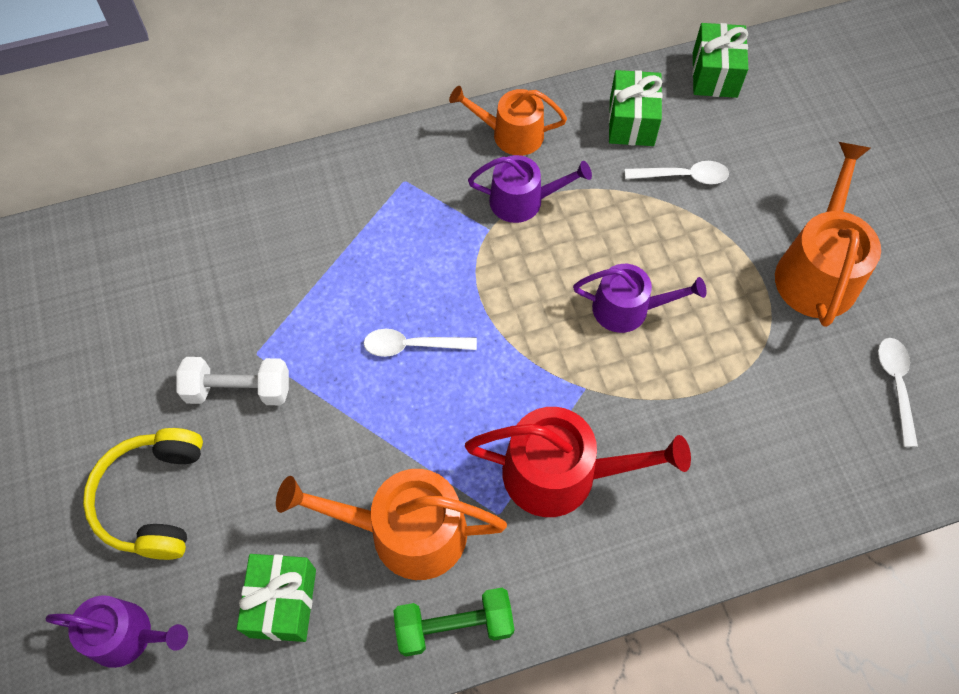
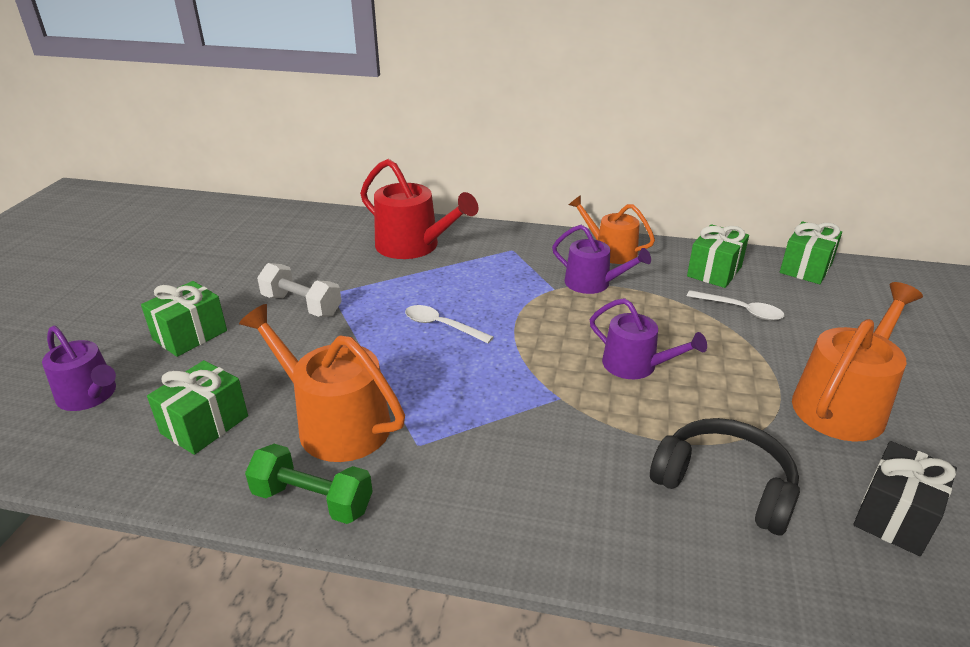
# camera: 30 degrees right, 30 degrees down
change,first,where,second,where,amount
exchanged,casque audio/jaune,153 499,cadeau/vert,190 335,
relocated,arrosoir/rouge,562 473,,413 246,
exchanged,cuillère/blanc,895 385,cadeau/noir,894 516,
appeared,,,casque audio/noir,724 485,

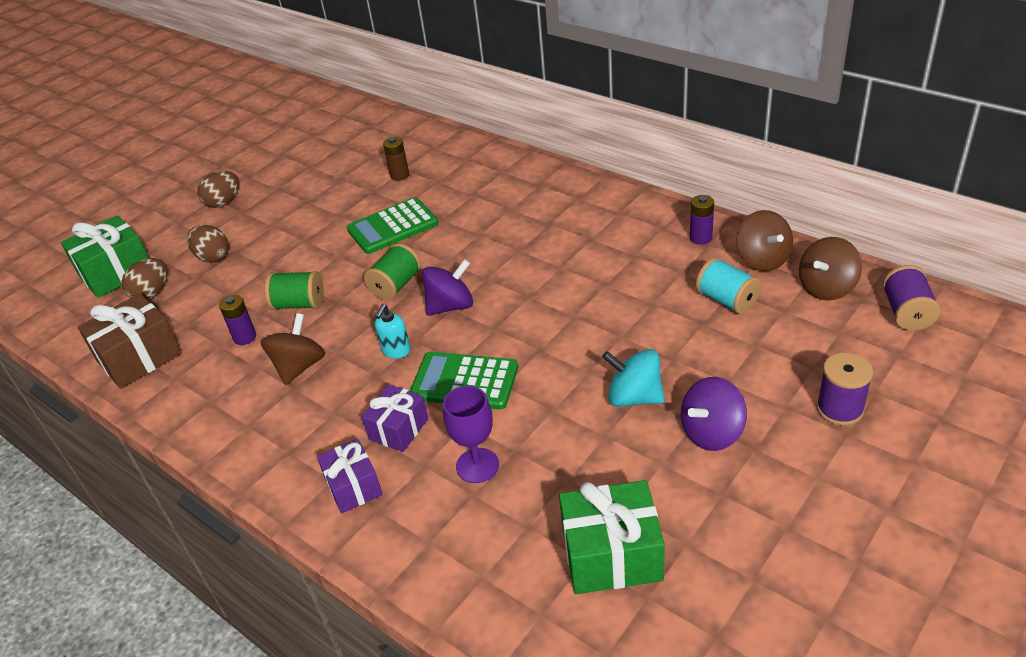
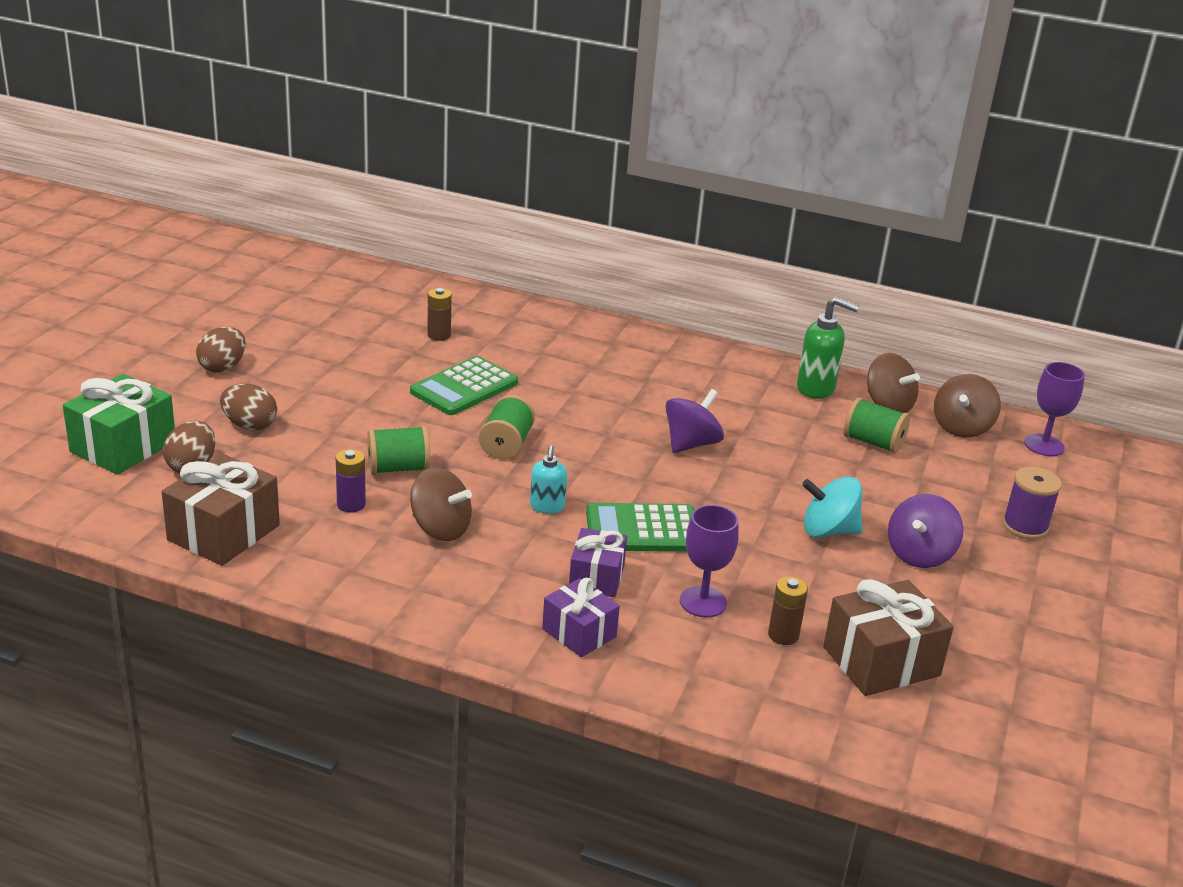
# camera: 25 degrees left, 10 degrees down
change,first,where,second,where,amount
spun,toupie/marron,299 367,,440 529,120 degrees clockwise
relocated,toupie/violet,450 306,,691 444,
colour,cadeau/vert,611 554,cadeau/marron,881 661,
exchanged,pile/violet,700 238,distributeur de savon/vert,816 388,
colour,bobine/turquoise,727 300,bobine/vert,873 443,
exchanged,bobine/violet,906 313,verre à pied/violet,1044 445,
appeared,,,pile/marron,783 635,

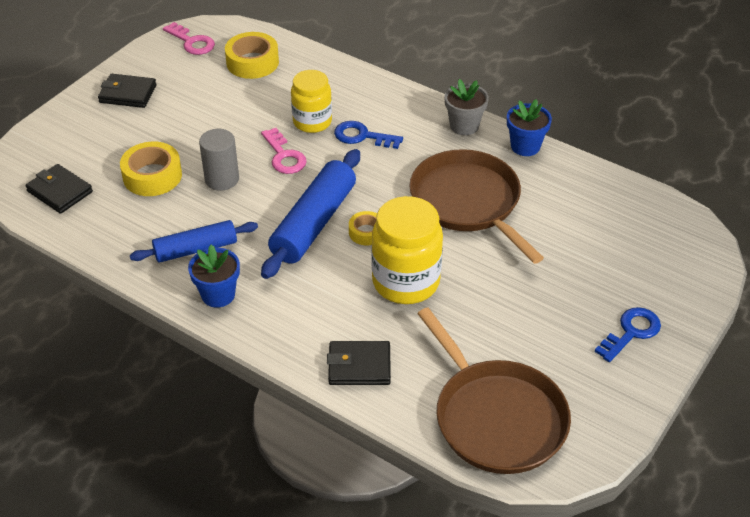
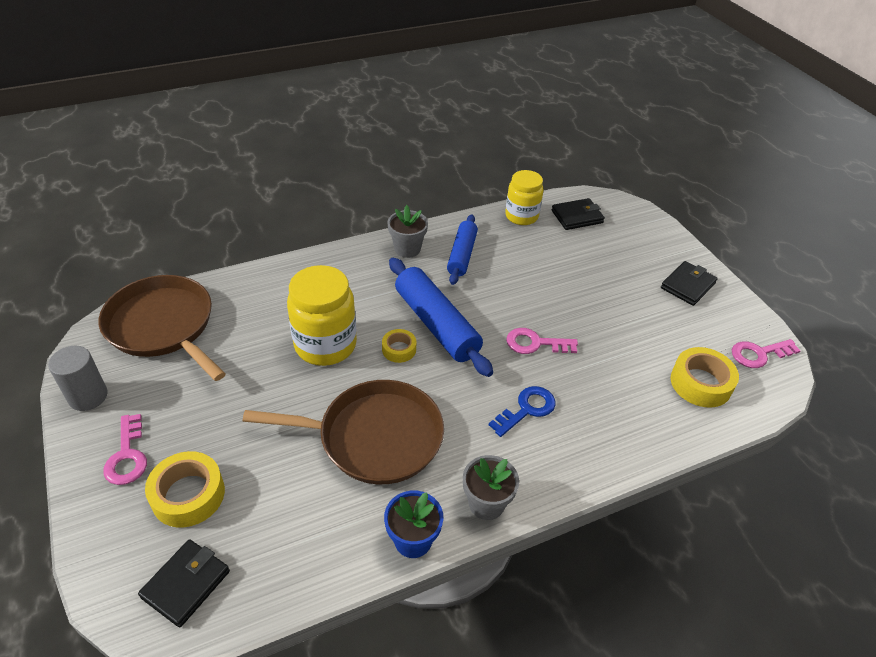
# camera: 120 degrees right, 0 degrees up
change,first,where,second,where,amount
relocated,ruban adhésif/jaune,152 176,,188 495,
colour,pot de fleurs/bleu,218 295,pot de fleurs/gris,407 249,
relocated,cylindre/gris,222 179,,88 396,
relocated,bocal/jaune,312 122,,521 216,
relocated,portefeuille/noir,359 366,,186 584,
spun,poêle/marron,496 417,,163 326,45 degrees clockwise
colour,clé/bleu,631 332,clé/rose,127 456,

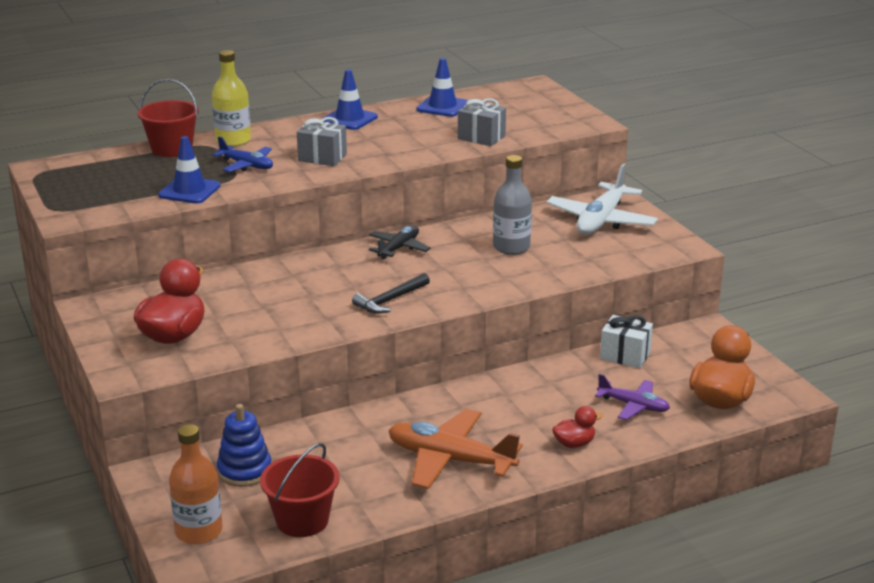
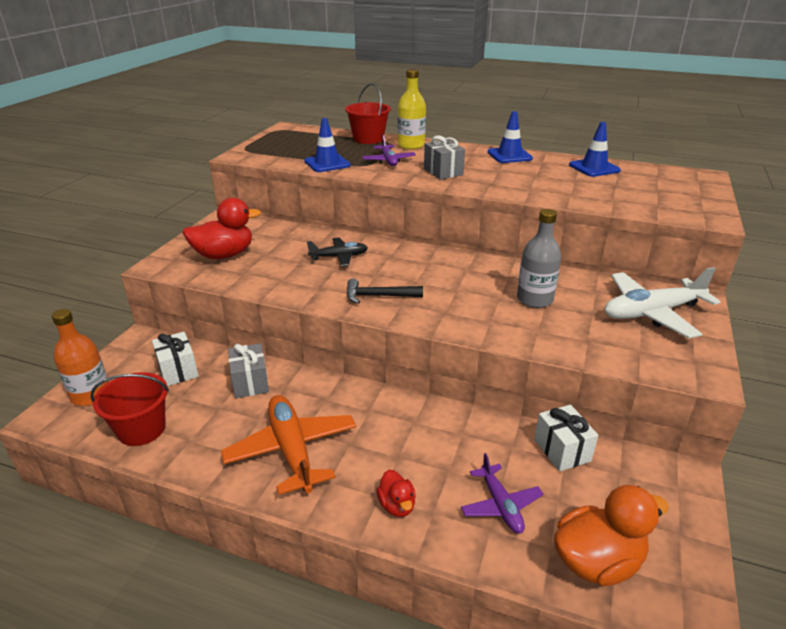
# camera: 45 degrees right, 5 degrees up
change,first,where,second,where,amount
colour,avion/bleu,247 165,avion/violet,388 161,
exchanged,jouet à empiler/bleu,244 471,cadeau/blanc,178 370,
relocated,avion/noir,398 248,,339 257,
relocated,cadeau/gris,481 137,,250 382,
spun,canard/rouge,574 444,,397 505,45 degrees clockwise

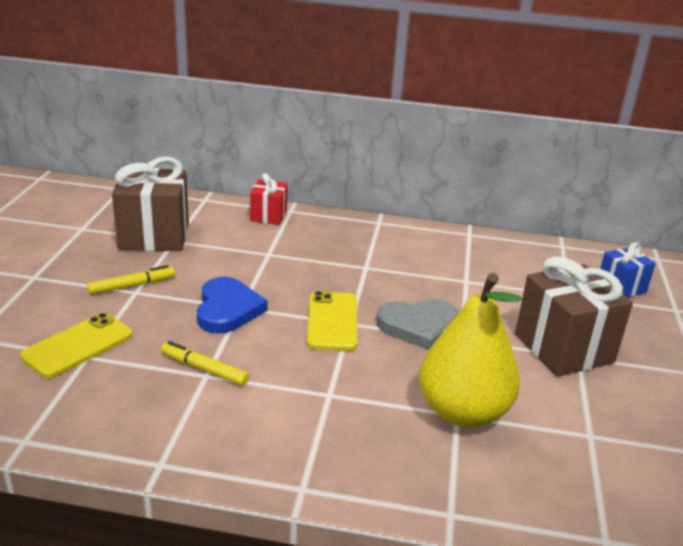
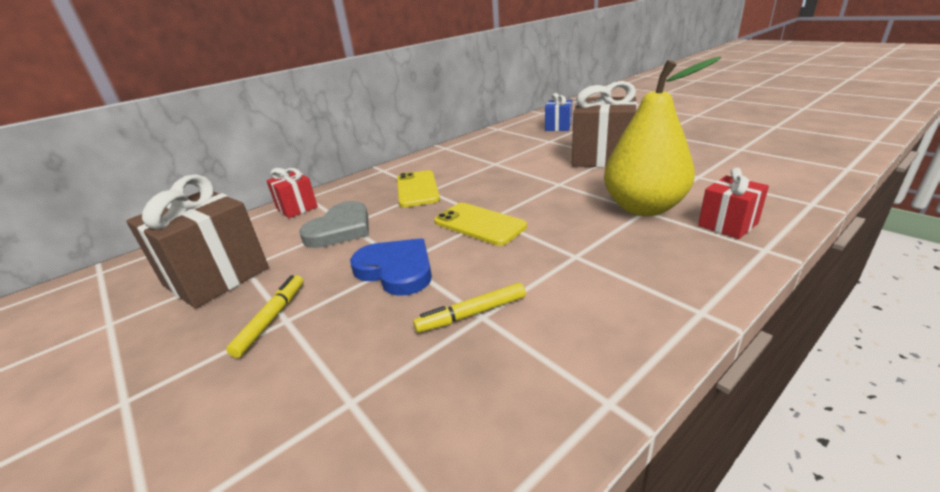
# camera: 45 degrees left, 0 degrees up
change,first,where,second,where,amount
relocated,téléphone/jaune,78 345,,417 189,
relocated,cœur/gris,418 326,,340 229,
appeared,,,cadeau/rouge,727 224,

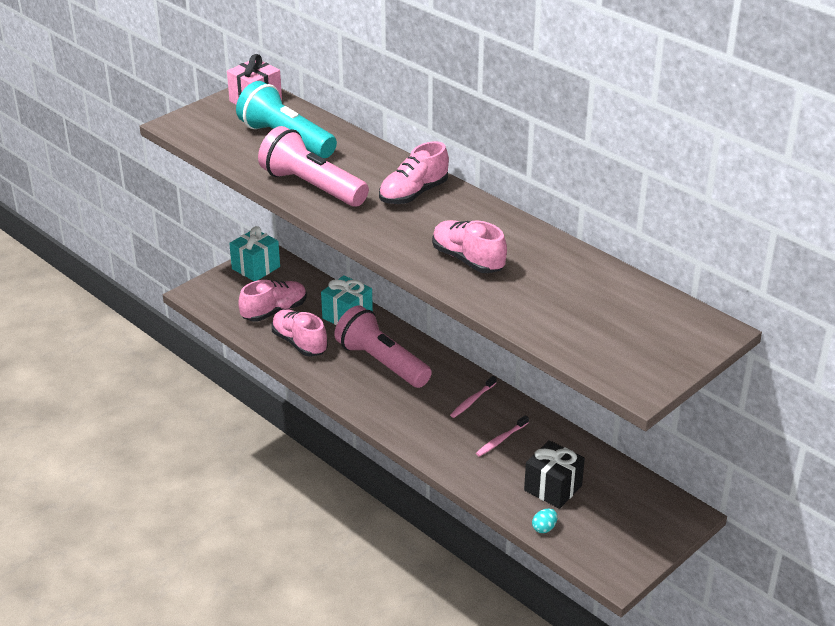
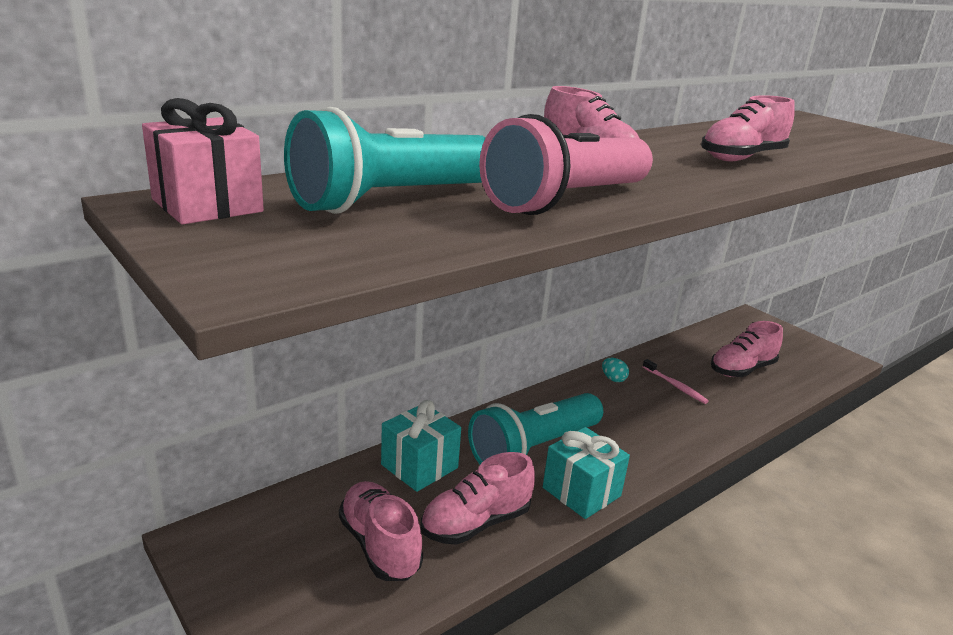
# camera: 85 degrees left, 10 degrees down
change,first,where,second,where,amount
relocated,cadeau/turquoise,256 268,,581 492,
colour,lampe de poche/rose,381 362,lampe de poche/turquoise,533 448,
missing,brosse à dents/rose,472 401,,,
exchanged,cadeau/noir,553 488,chaussure/rose,742 369,
relocated,œuf/turquoise,544 528,,613 379,

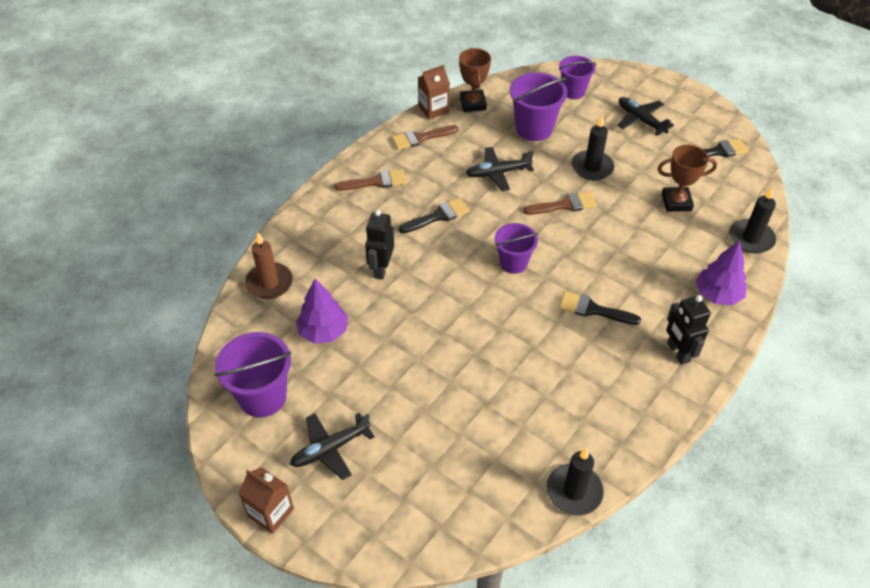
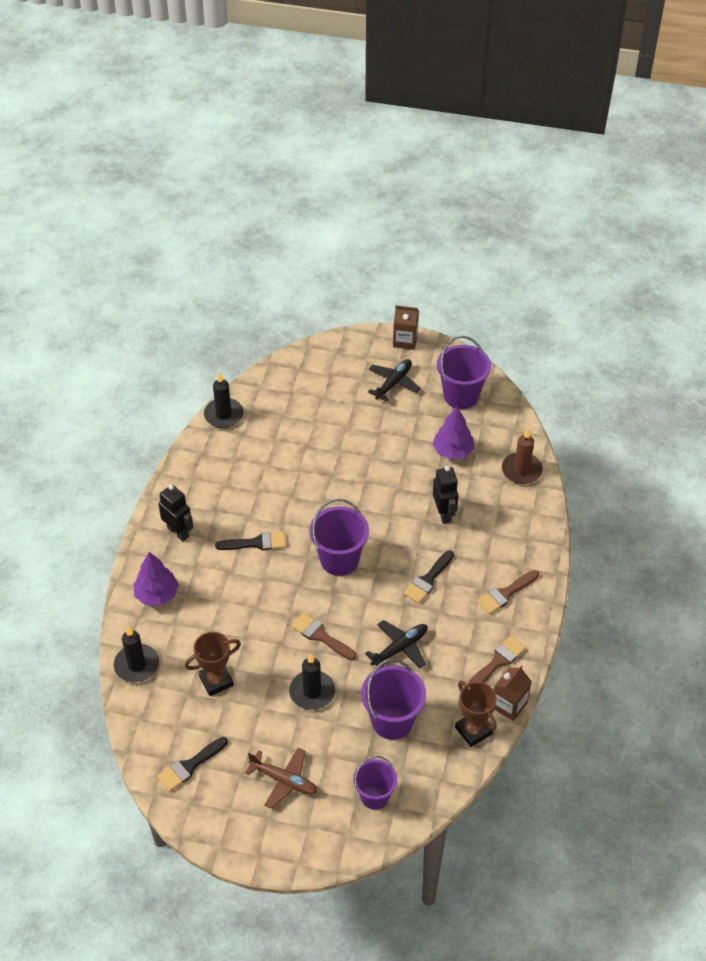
# camera: 155 degrees right, 0 degrees up
change,first,where,second,where,amount
size,seau/violet,513 263,,339 560,x1.51
spun,pinceau/marron,565 205,,320 636,75 degrees clockwise
colour,avion/noir,640 120,avion/marron,284 780,

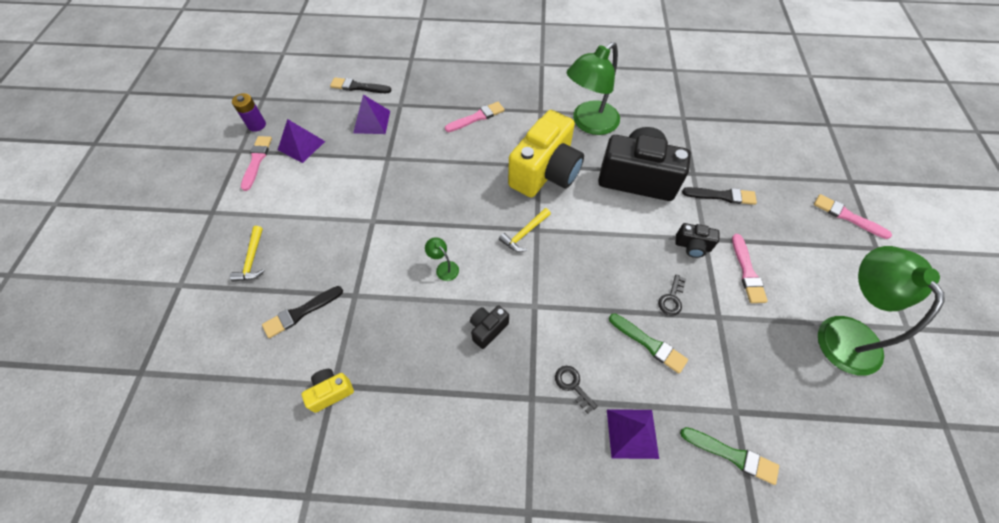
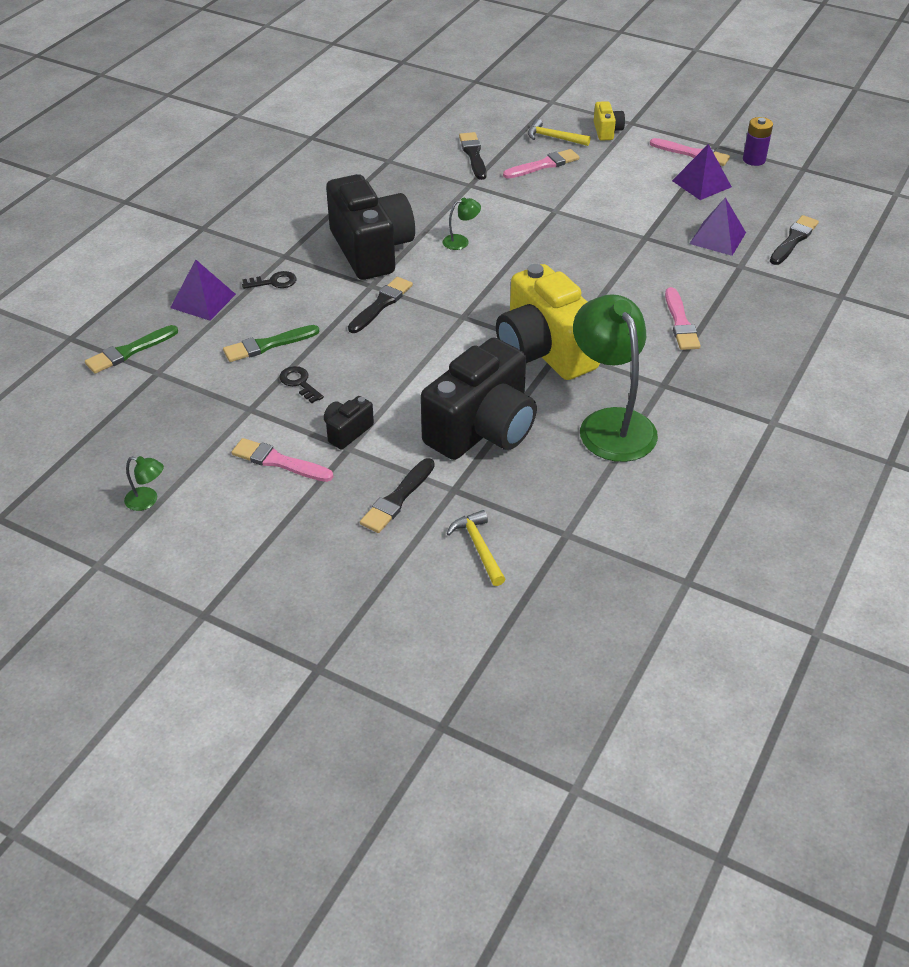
# camera: 115 degrees right, 15 degrees down
change,first,where,second,where,amount
relocated,appareil photo/jaune,331 392,,607 131,
size,appareil photo/noir,488 329,,371 250,x2.29
relocated,marteau/jaune,524 234,,478 547,
relocated,pinceau/rose,847 216,,543 165,
size,lampe/vert,842 331,,147 501,x0.40
appeared,,,pinceau/noir,381 304,

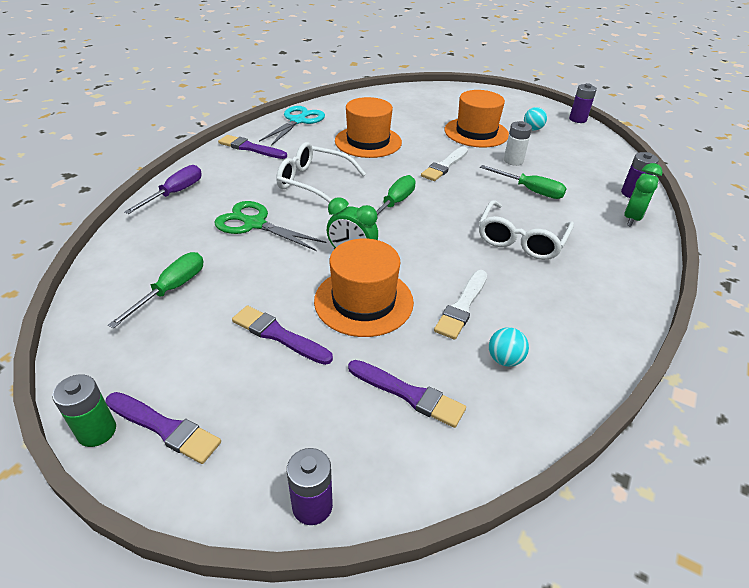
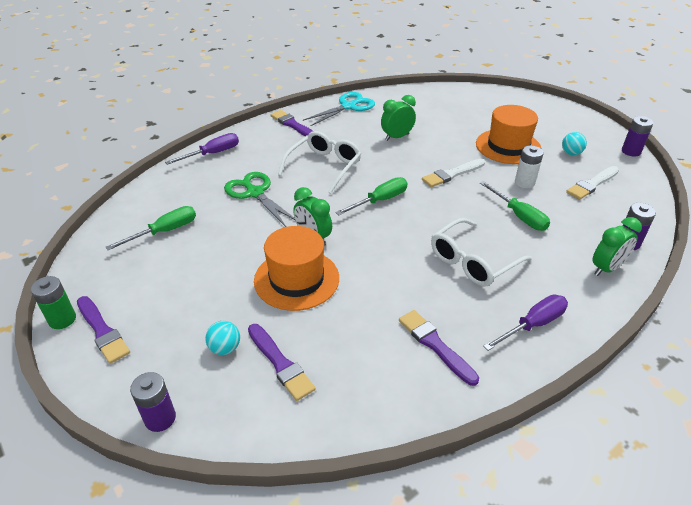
# camera: 25 degrees right, 0 degrees up
change,first,where,second,where,amount
relocated,pinceau/violet,278 335,,435 345,
spun,lunettes/blanc,313 182,,324 166,75 degrees clockwise
exchanged,chapeau/orange,368 142,réveil/vert,397 137,
relocated,pinceau/blanc,462 306,,592 184,
relocated,balle/turquoise,504 359,,225 348,
appeared,,,tournevis/violet,533 325,

